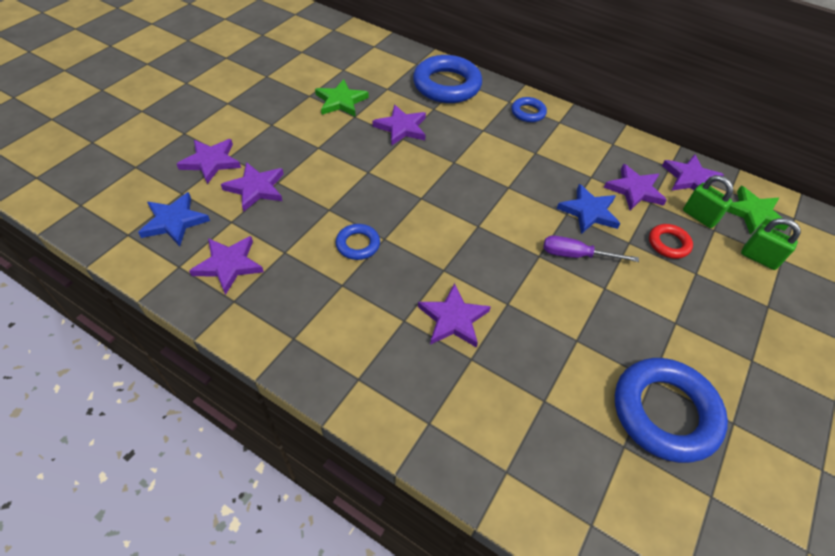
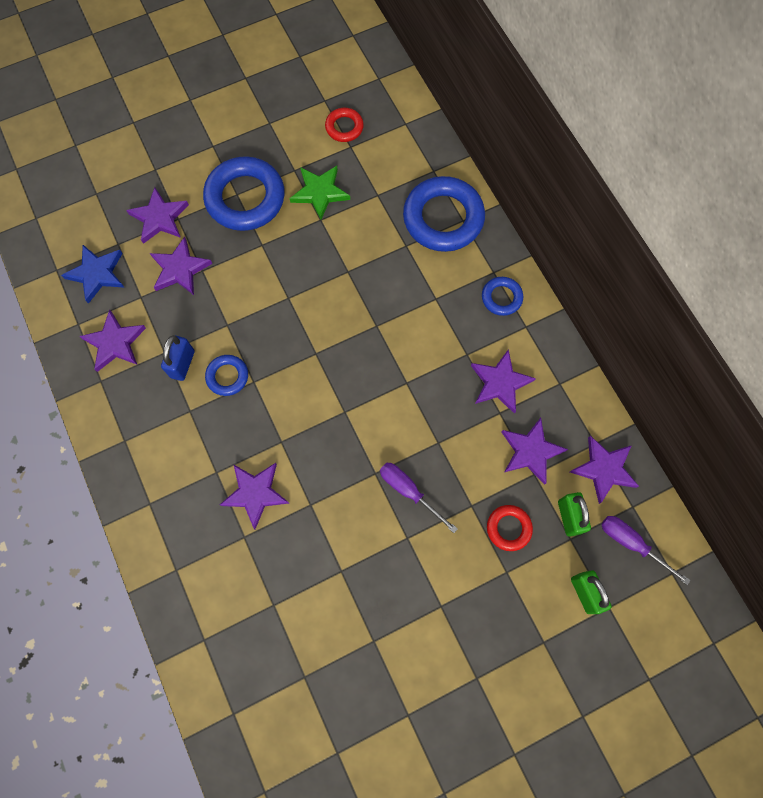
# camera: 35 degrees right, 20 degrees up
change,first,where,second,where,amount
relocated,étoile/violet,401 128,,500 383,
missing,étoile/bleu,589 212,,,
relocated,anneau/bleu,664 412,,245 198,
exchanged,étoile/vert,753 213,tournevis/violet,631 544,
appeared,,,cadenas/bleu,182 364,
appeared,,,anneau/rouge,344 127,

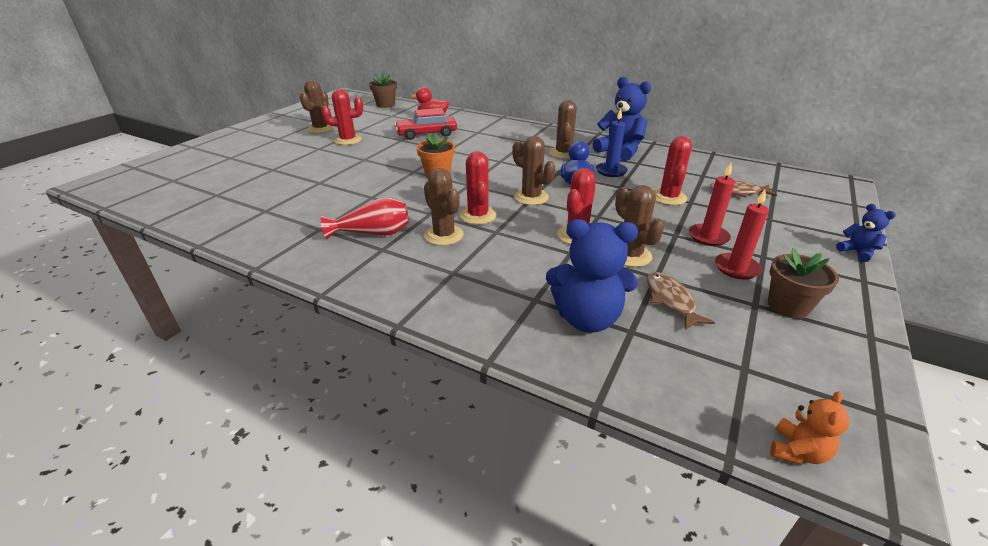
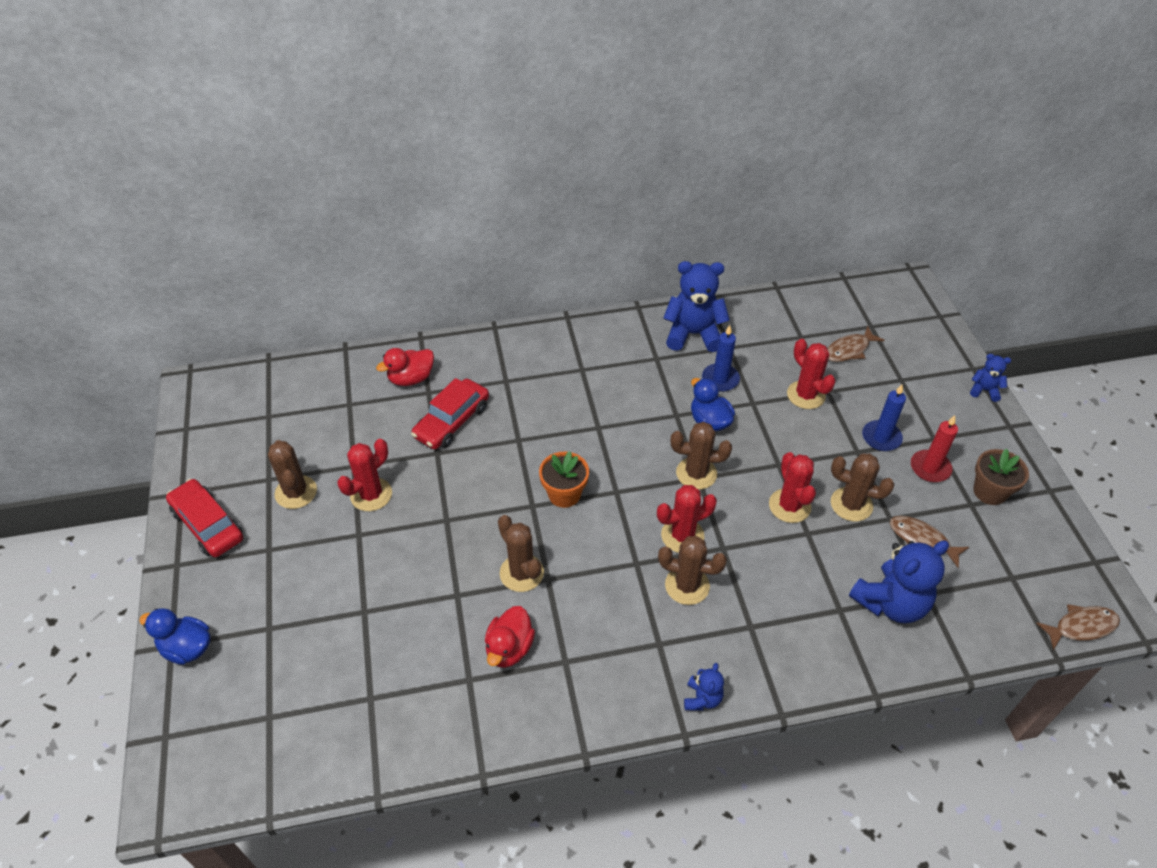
# camera: 40 degrees left, 15 degrees up
change,first,where,second,where,amount
missing,vase/rouge,373 233,,,
missing,pot de fleurs/marron,385 105,,,
spun,cactus/rouge,478 215,,682 535,60 degrees counterclockwise
relocated,cactus/marron,563 153,,521 573,
colour,bougie/rouge,708 237,bougie/bleu,881 437,
exchanged,ours en peluche/orange,797 451,poisson/marron,1081 627,
appeared,,,canard/bleu,187 648,
appeared,,,voiture/rouge,208 525,
appeared,,,canard/rouge,509 648,
appeared,,,ours en peluche/bleu,702 698,

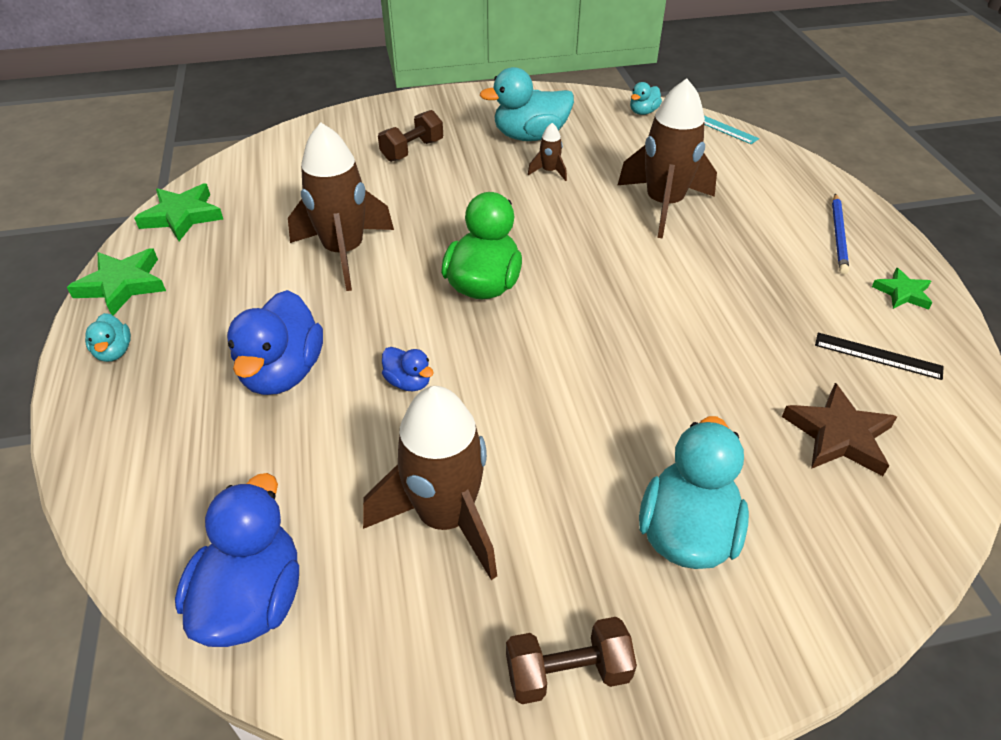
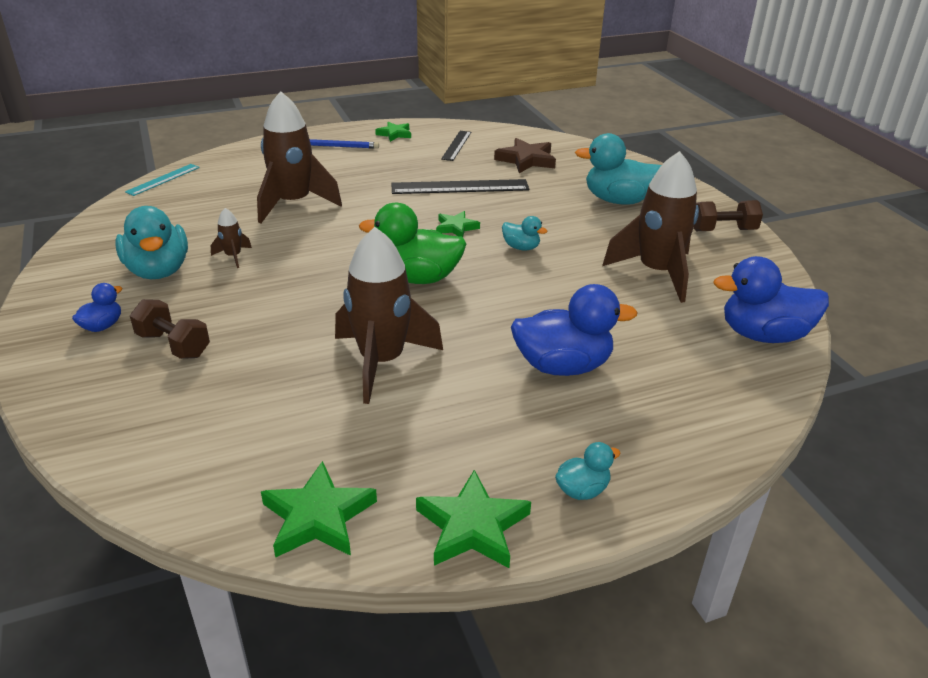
# camera: 100 degrees left, 10 degrees down
change,first,where,second,where,amount
relocated,canard/bleu,408 382,,102 326,
spun,haltère/marron,567 672,,723 230,75 degrees counterclockwise
relocated,canard/turquoise,643 112,,521 247,
appeared,,,règle/noir,460 187,
appeared,,,étoile/vert,456 227,

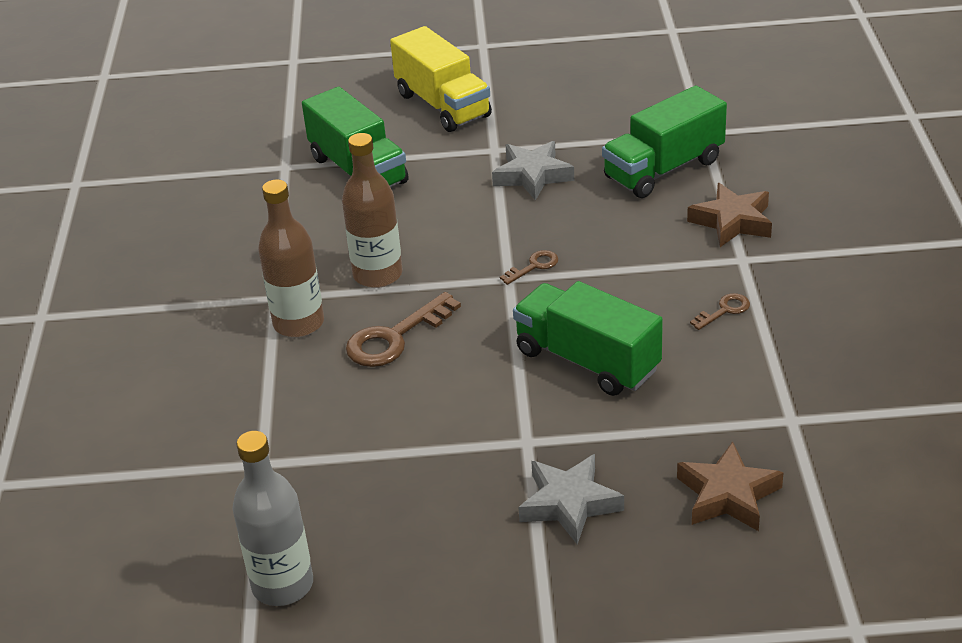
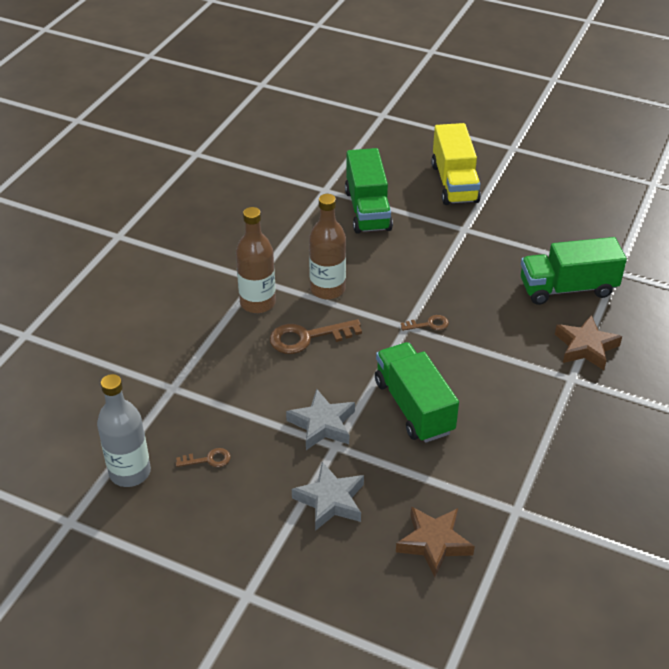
# camera: 25 degrees right, 5 degrees up
change,first,where,second,where,amount
relocated,étoile/gris,532 175,,322 424,
relocated,clé/marron,724 310,,208 459,

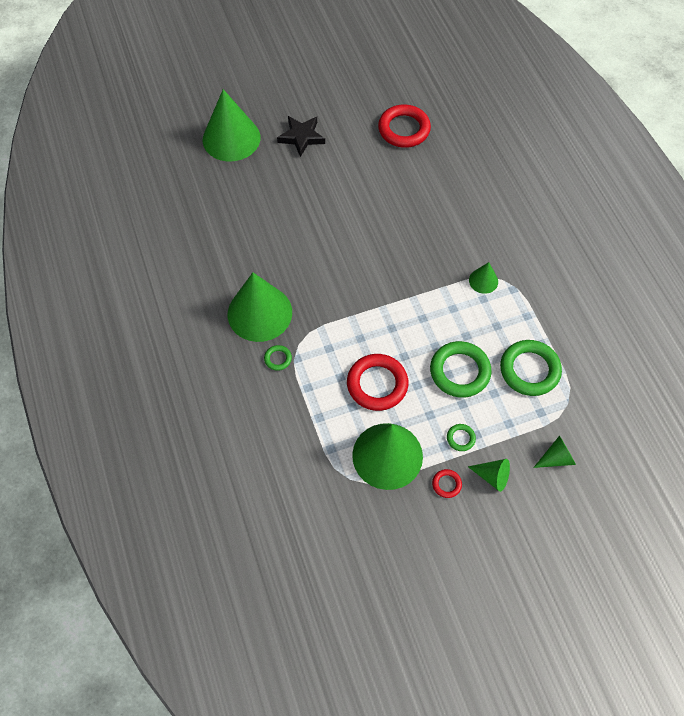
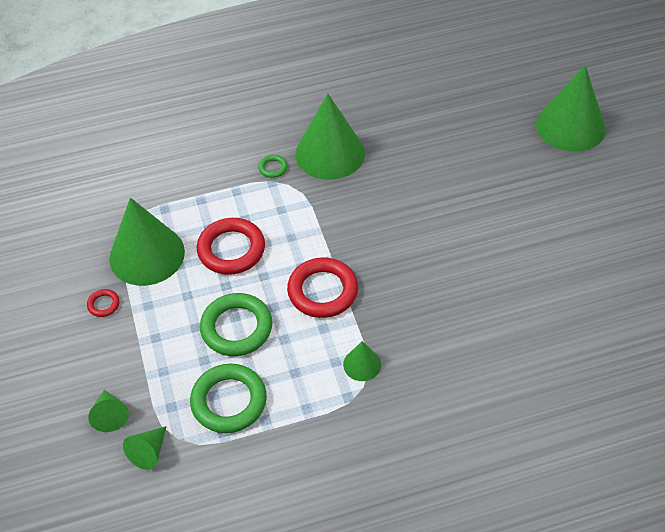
# camera: 95 degrees right, 10 degrees down
change,first,where,second,where,amount
missing,étoile/noir,301 137,,,
relocated,anneau/rouge,404 129,,322 291,
missing,anneau/vert,460 438,,,
relocated,cône/vert,492 476,,149 452,

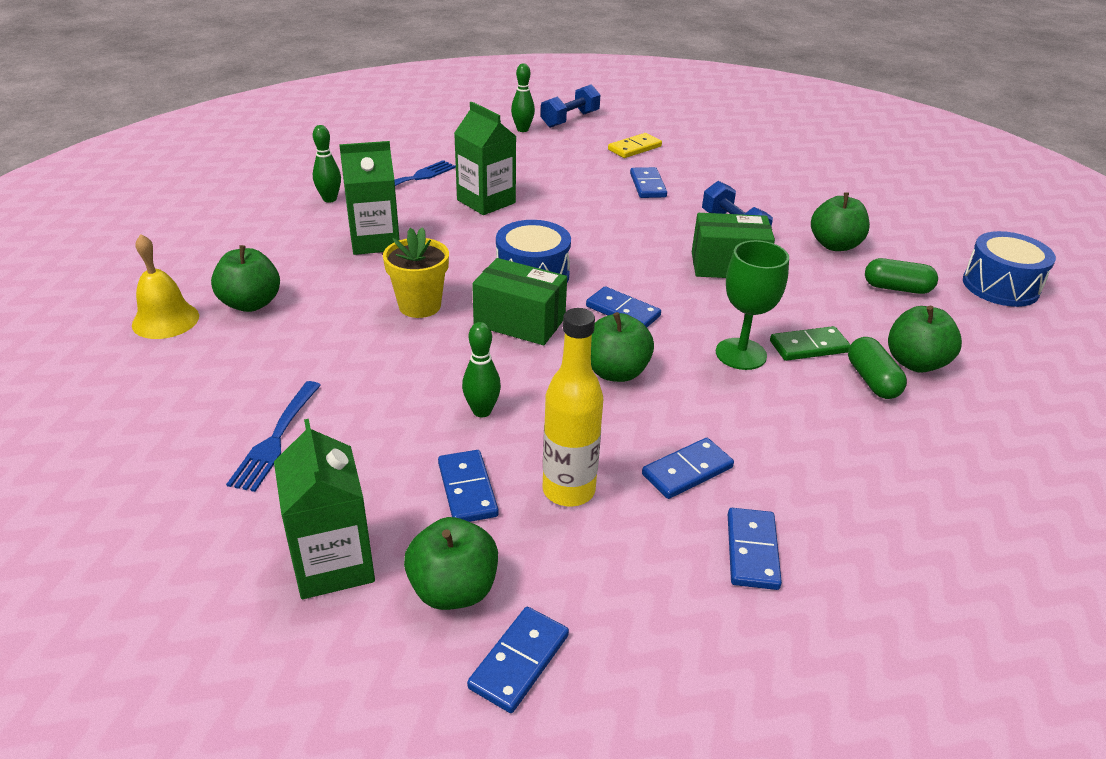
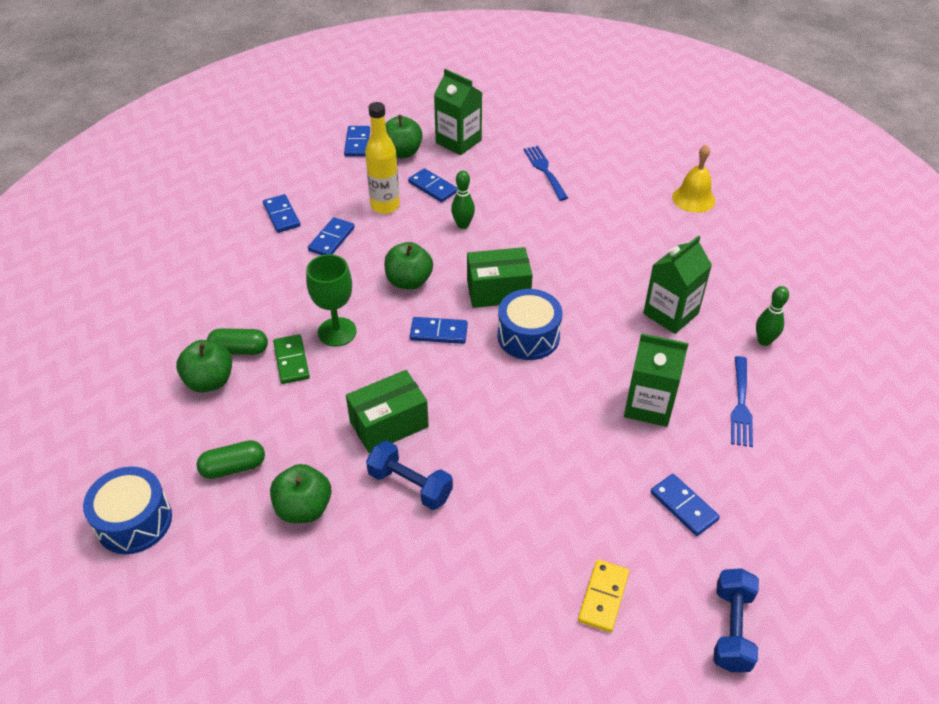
# camera: 150 degrees right, 10 degrees up
change,first,where,second,where,amount
missing,pomme/vert,251 303,,,
missing,pot de fleurs/jaune,419 306,,,
missing,quille/vert,522 129,,,
relocated,domino/bleu,647 185,,684 506,
spun,domino/vert,809 347,,291 361,60 degrees counterclockwise
spun,gélule/vert,872 380,,239 350,45 degrees counterclockwise

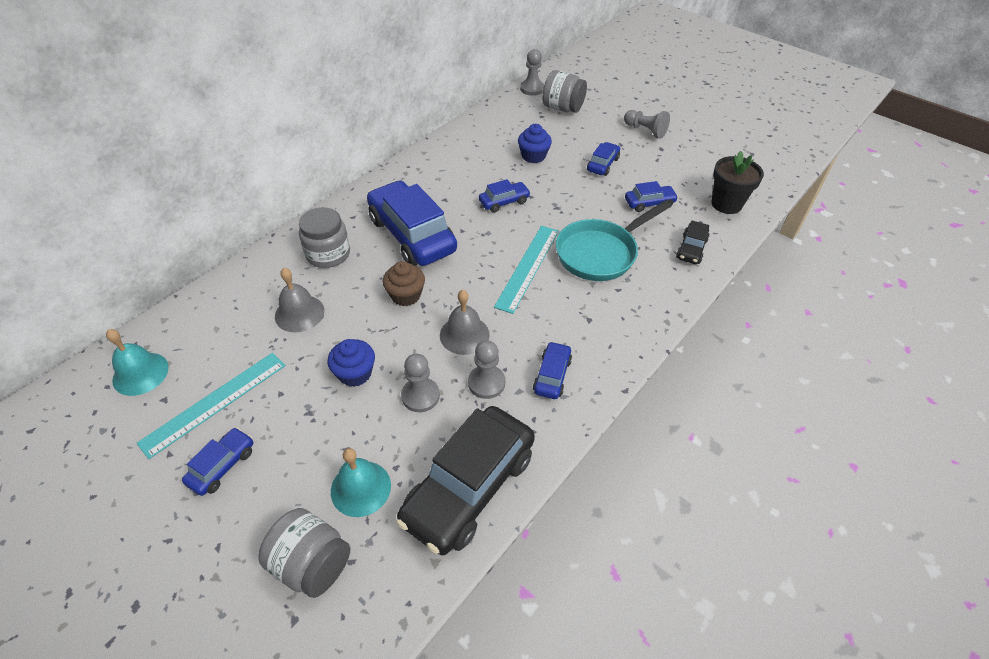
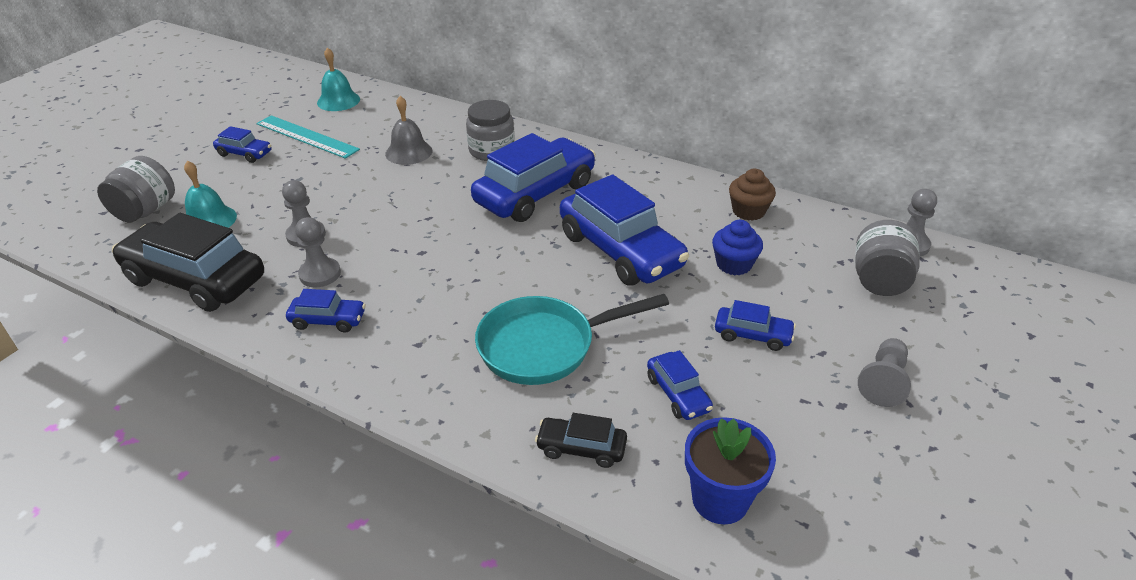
# camera: 80 degrees right, 10 degrees down
change,first,where,second,where,amount
missing,muffin/bleu,355 373,,,
relocated,muffin/marron,406 295,,748 211,
missing,cloche/gris,464 335,,,
size,voiture/bleu,504 202,,620 250,x2.14
missing,règle/turquoise,528 267,,,
spun,poêle/turquoise,600 253,,545 346,60 degrees counterclockwise
colour,pot de fleurs/noir,726 204,pot de fleurs/bleu,720 500,

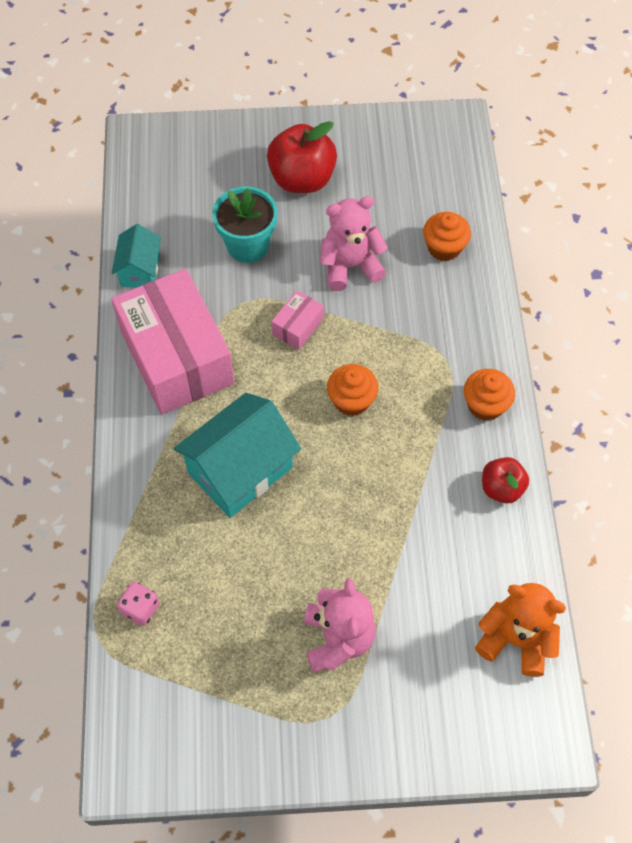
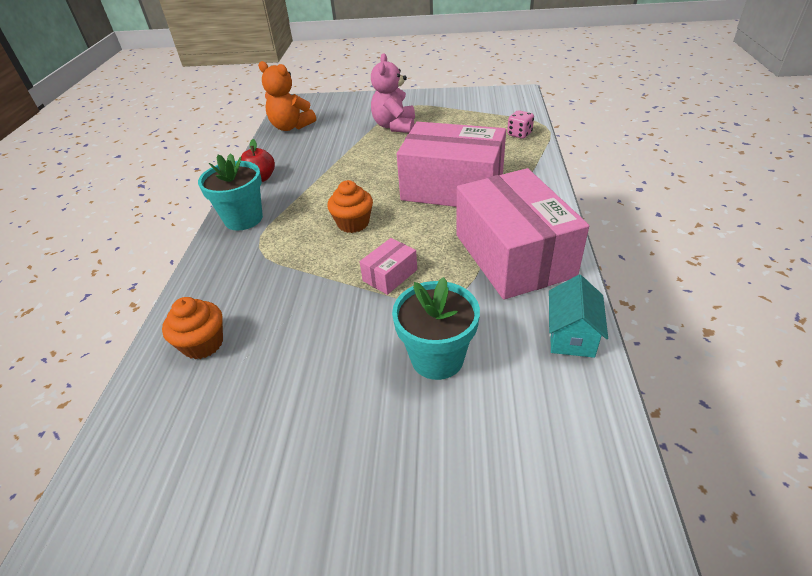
# camera: 170 degrees left, 20 degrees down
change,first,where,second,where,amount
exchanged,maison/turquoise,240 470,boîte/rose,452 187,
missing,pomme/rouge,302 179,,,
missing,ours en peluche/rose,350 266,,,
exchanged,muffin/orange,485 405,pot de fleurs/turquoise,243 219,

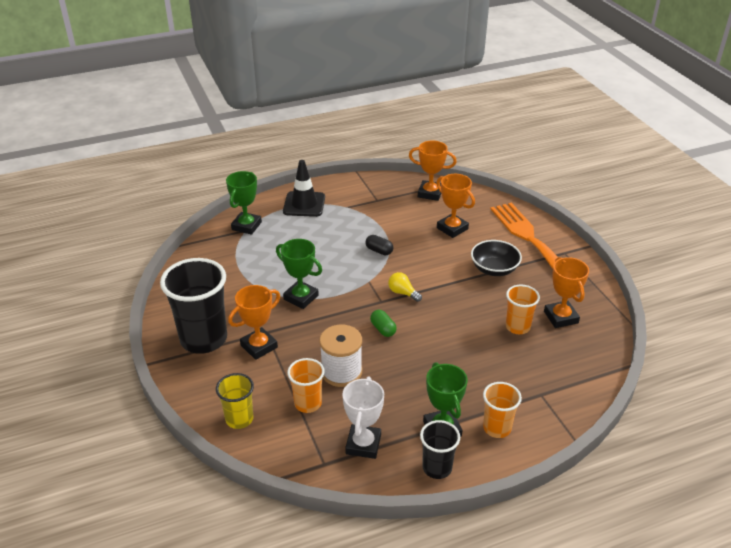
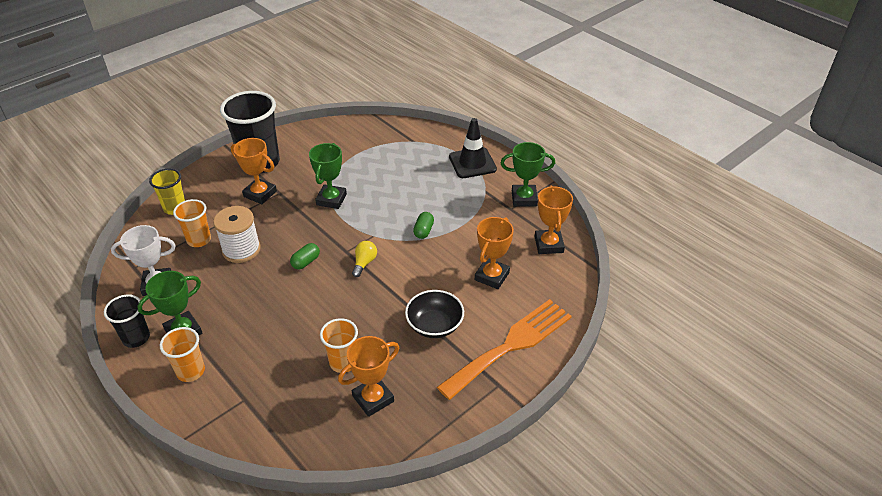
# camera: 70 degrees right, 5 degrees up
change,first,where,second,where,amount
relocated,trophée/vert,246 226,,524 198,
colour,gélule/noir,379 251,gélule/vert,423 231,

